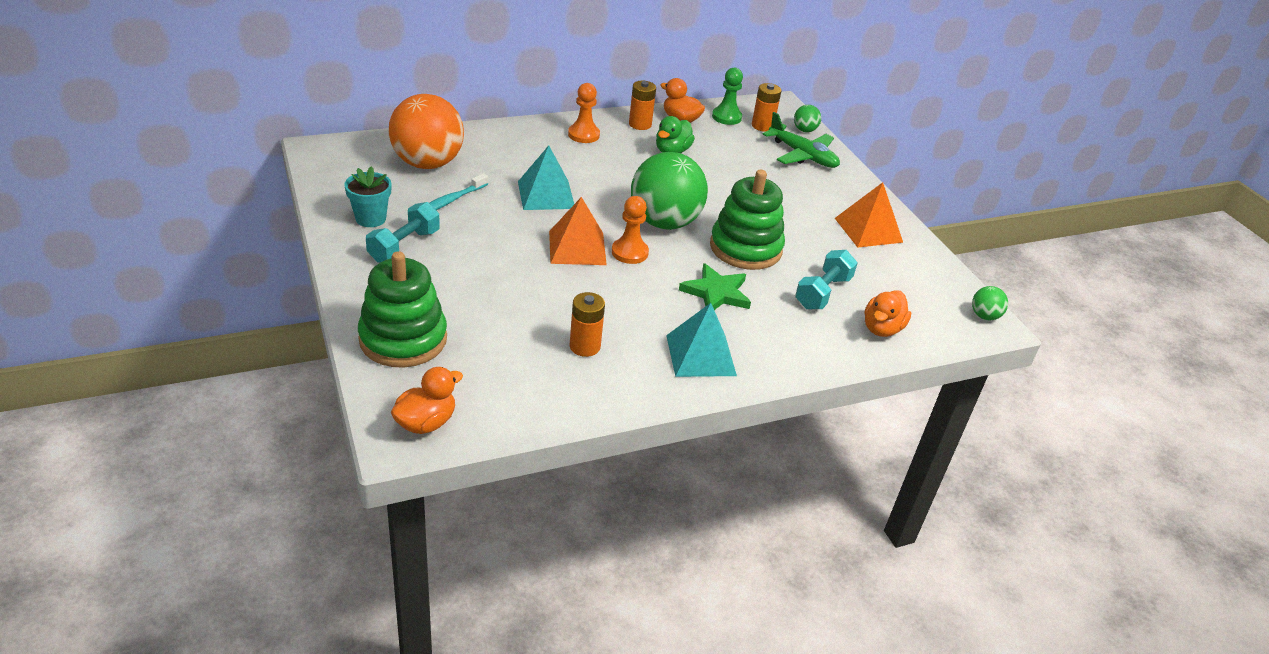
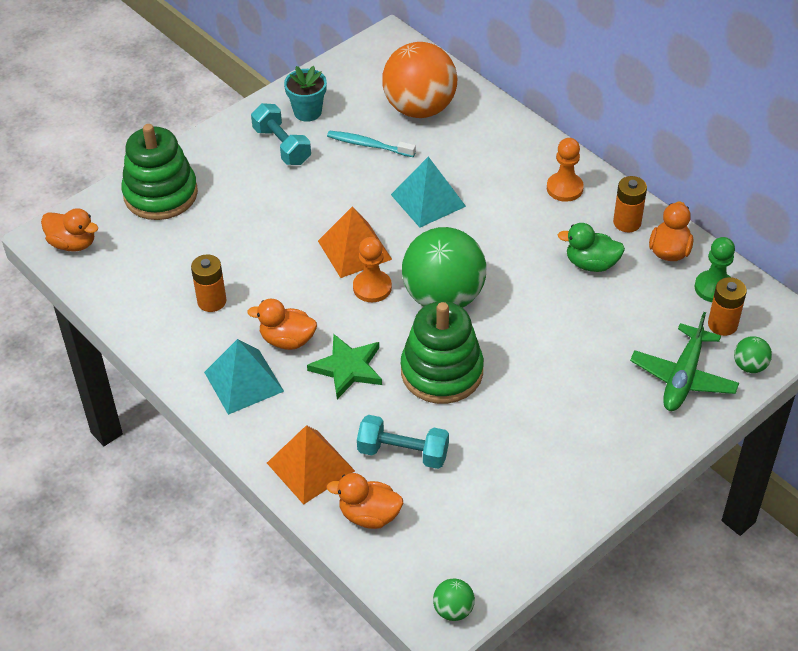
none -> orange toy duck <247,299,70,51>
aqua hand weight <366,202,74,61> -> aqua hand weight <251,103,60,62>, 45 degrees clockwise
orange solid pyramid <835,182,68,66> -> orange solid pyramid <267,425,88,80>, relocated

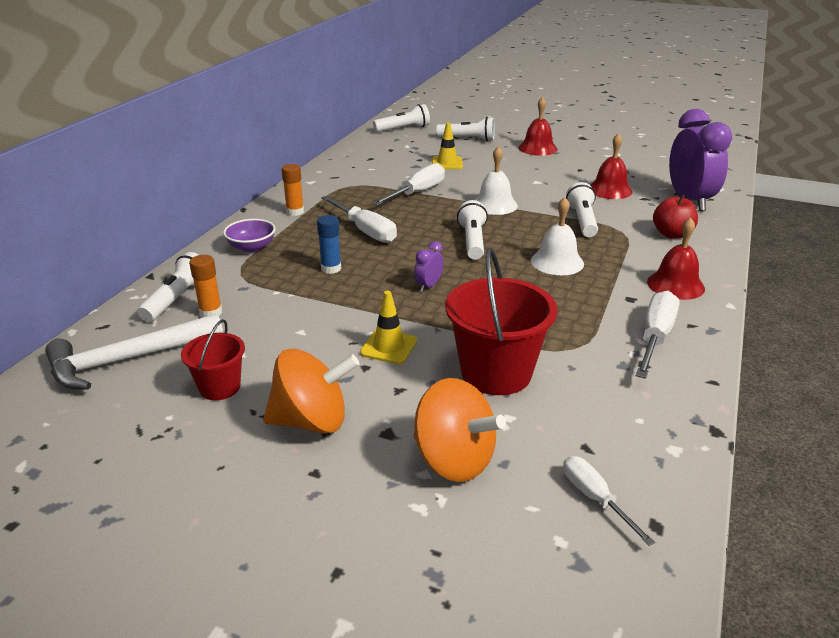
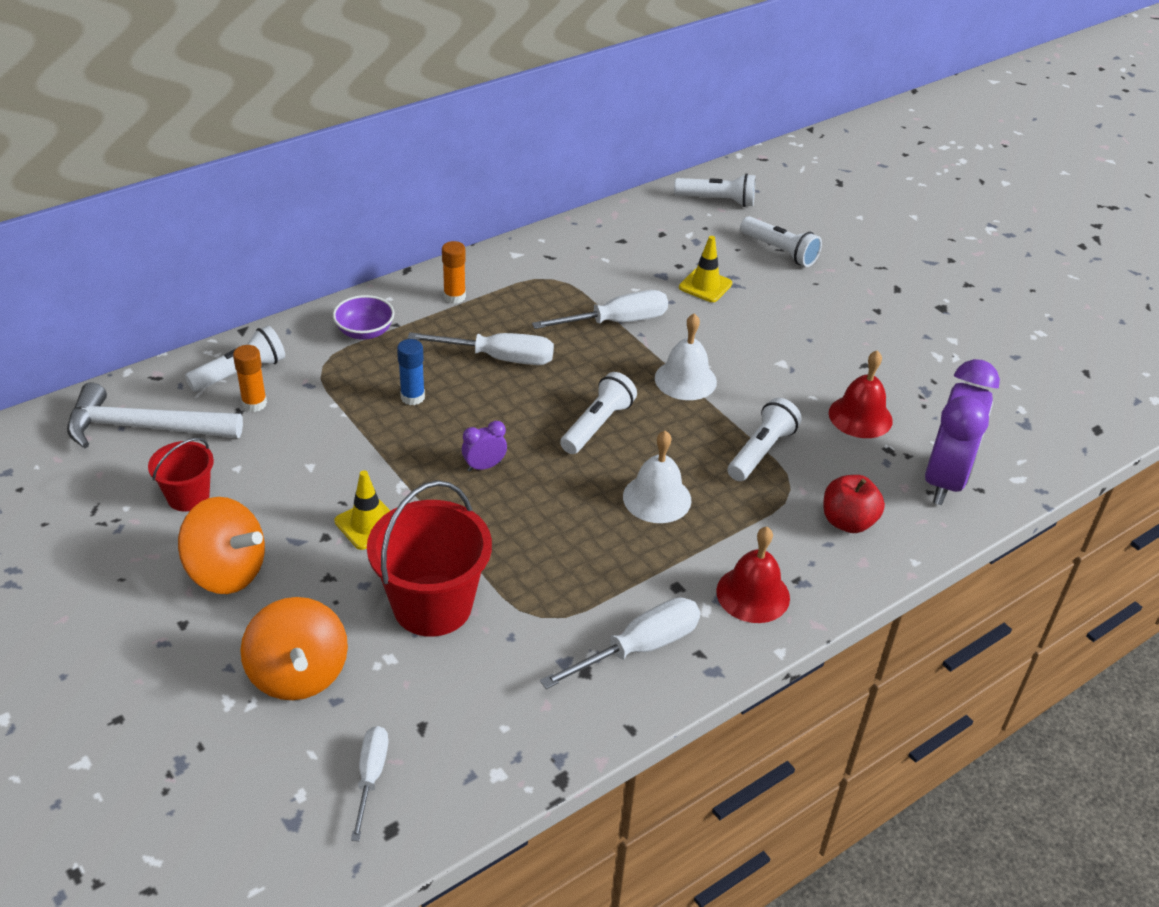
pure white flat screwdriver <321,196,76,47> -> pure white flat screwdriver <408,332,146,33>, 75 degrees counterclockwise
crimson bell <518,97,39,59> -> none

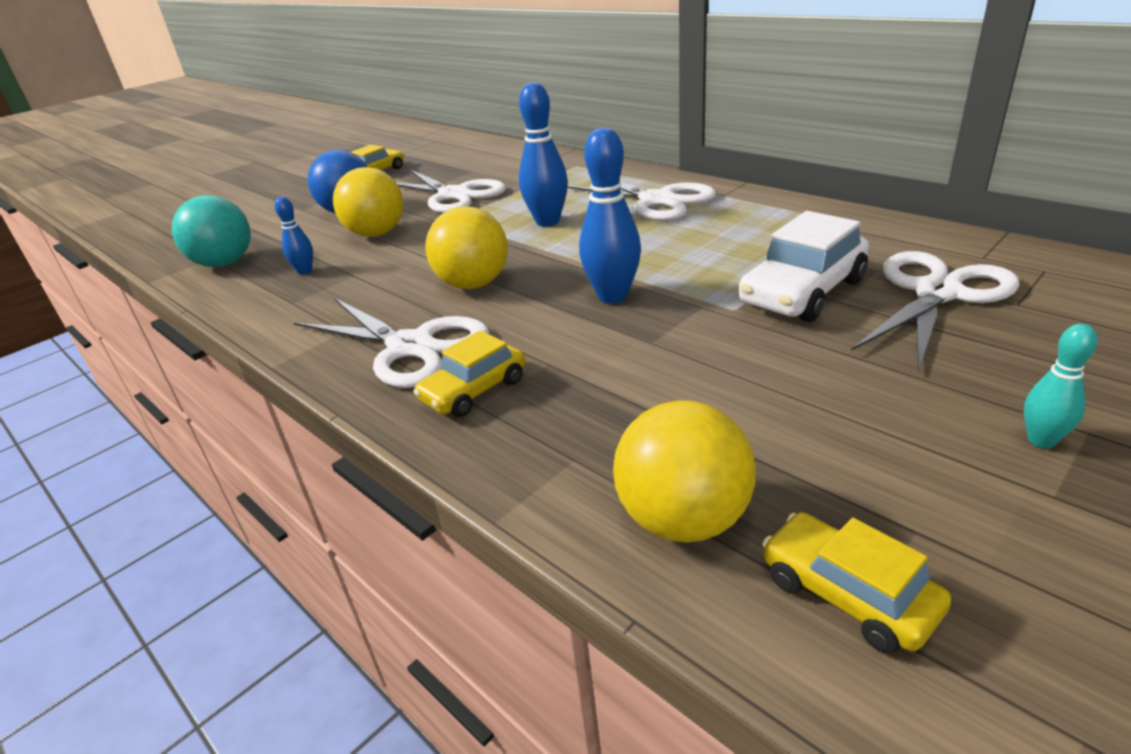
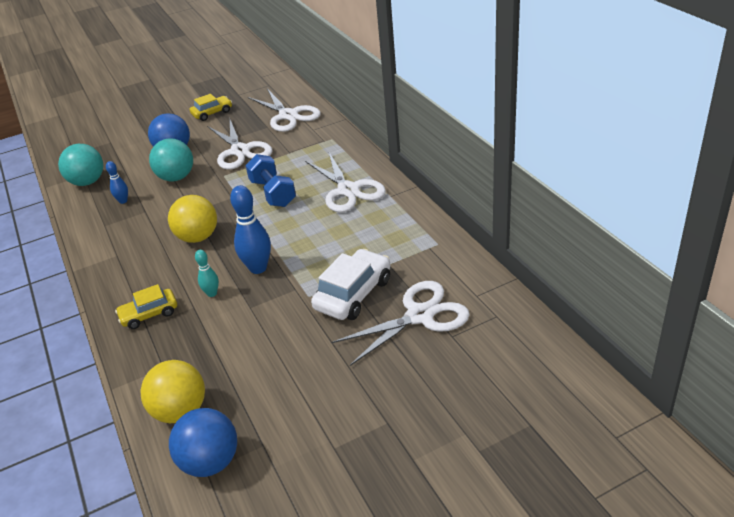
yellow sphere <333,167,70,70> -> aqua sphere <149,138,44,43>
yellow car <762,512,189,142> -> royal blue sphere <169,408,68,69>
aqua skittle <1024,324,73,124> -> aqua skittle <195,250,24,47>, relocated
royal blue skittle <519,82,49,145> -> royal blue hand weight <245,154,51,53>
pure white scissors <294,298,195,90> -> pure white scissors <248,89,73,43>, relocated
pure white car <738,211,131,111> -> pure white car <311,249,79,71>, 150 degrees clockwise

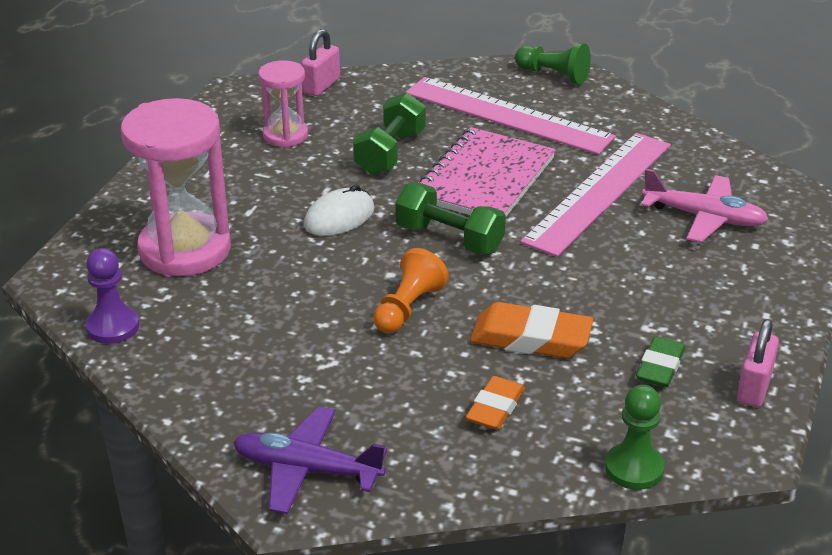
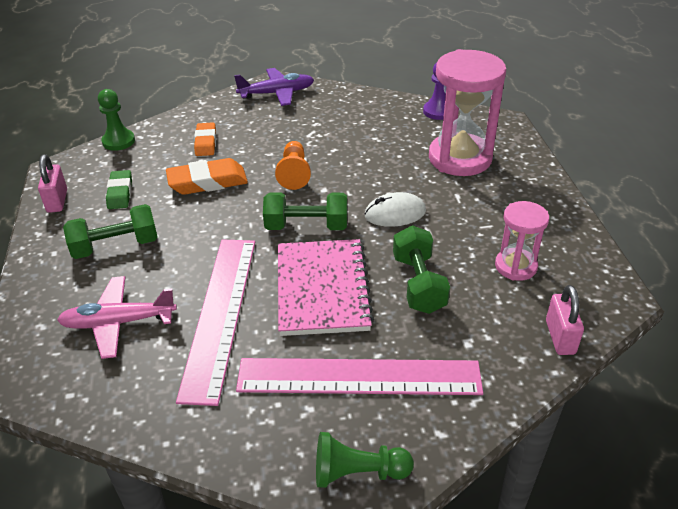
none -> emerald hand weight <63,204,95,55>
pure white computer mouse <304,185,71,51> -> pure white computer mouse <364,192,62,35>, 60 degrees clockwise

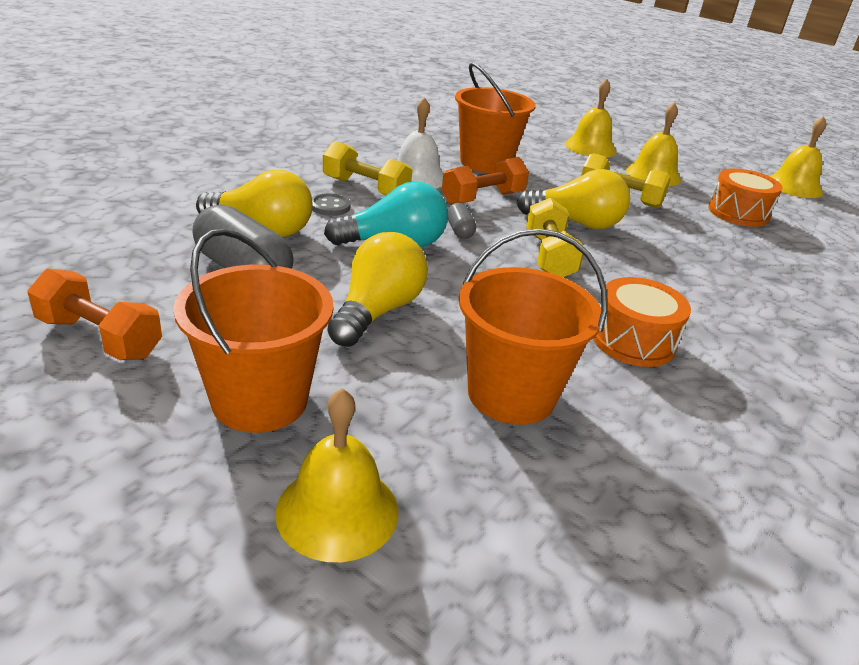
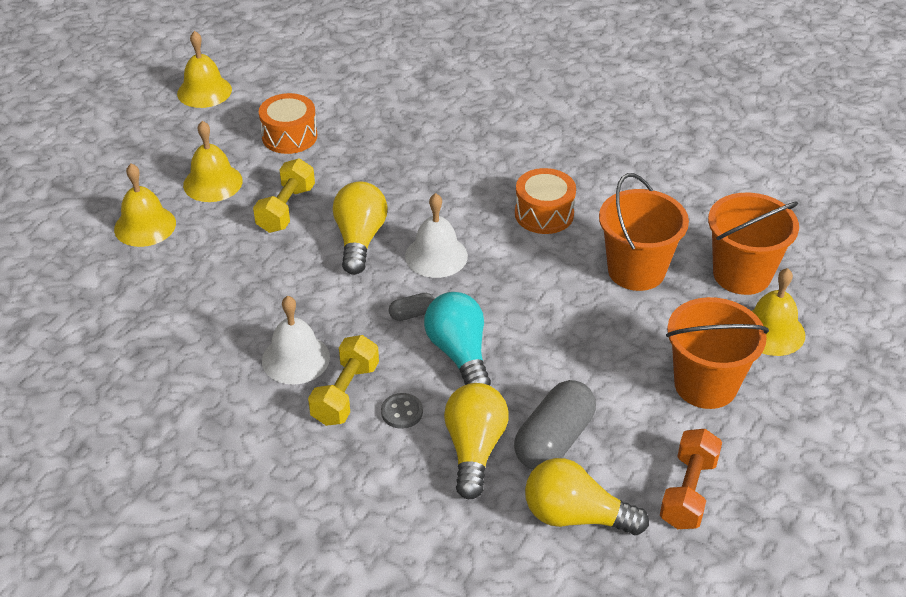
yellow hand weight <526,198,57,79> -> pure white bell <405,193,63,85>
yellow light bulb <327,232,101,115> -> yellow light bulb <525,458,124,77>, relocated
orange sand bucket <455,62,81,111> -> orange sand bucket <708,193,91,102>, relocated
orange hand weight <442,157,87,48> -> none

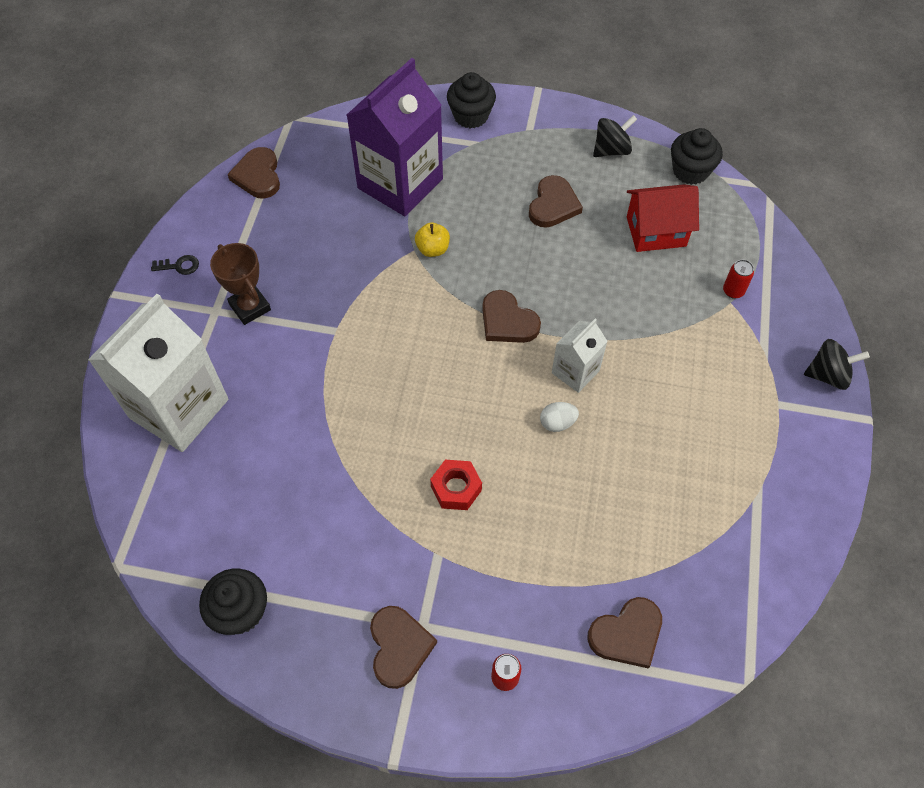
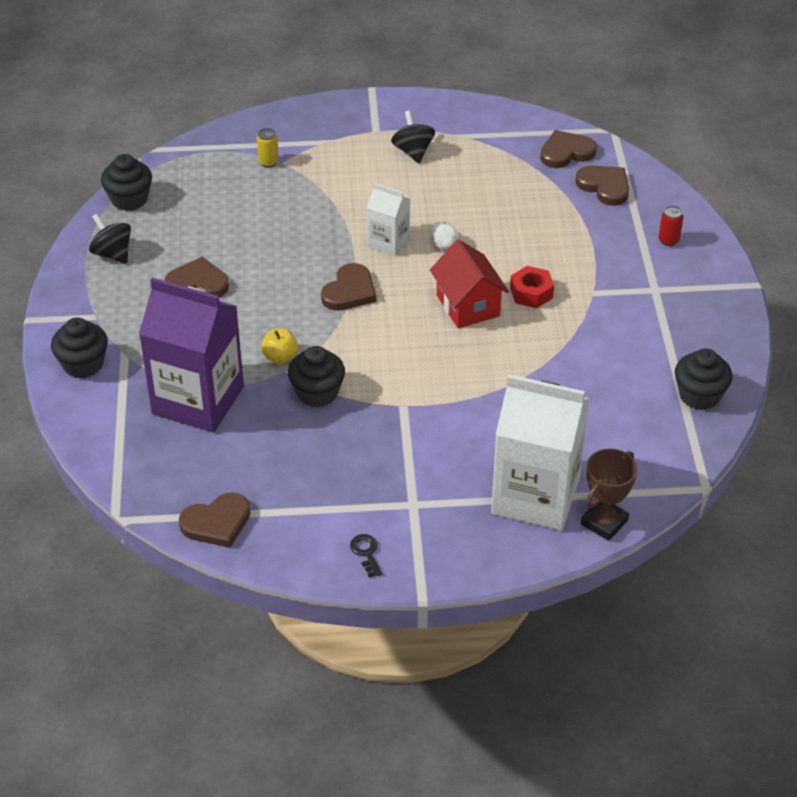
crimson tin <723,260,31,39> -> yellow tin <257,128,22,39>
none -> ebony cupcake <288,346,57,62>
ebony toy top <804,339,66,51> -> ebony toy top <391,110,44,53>, relocated
crimson cottage <627,184,72,68> -> crimson cottage <430,240,79,88>, relocated
brown heart <370,606,67,83> -> brown heart <540,130,57,38>, relocated
brown trophy <210,243,61,82> -> brown trophy <581,449,56,92>, relocated

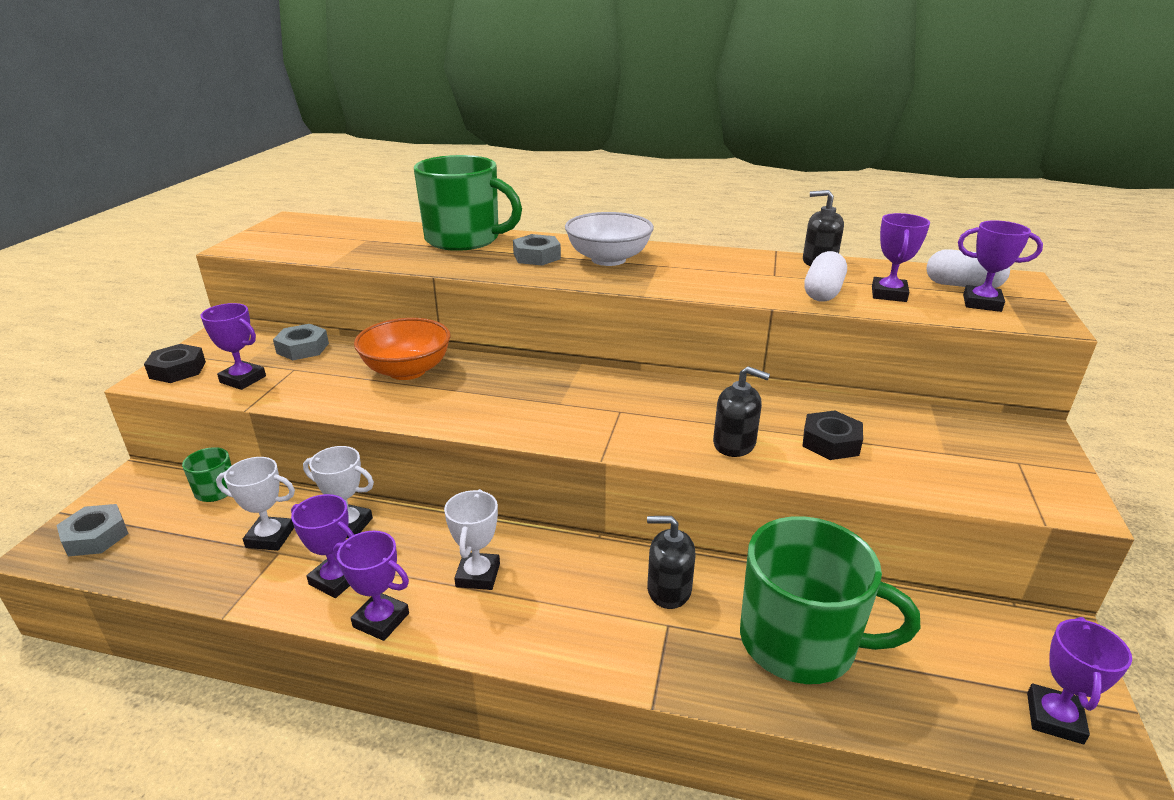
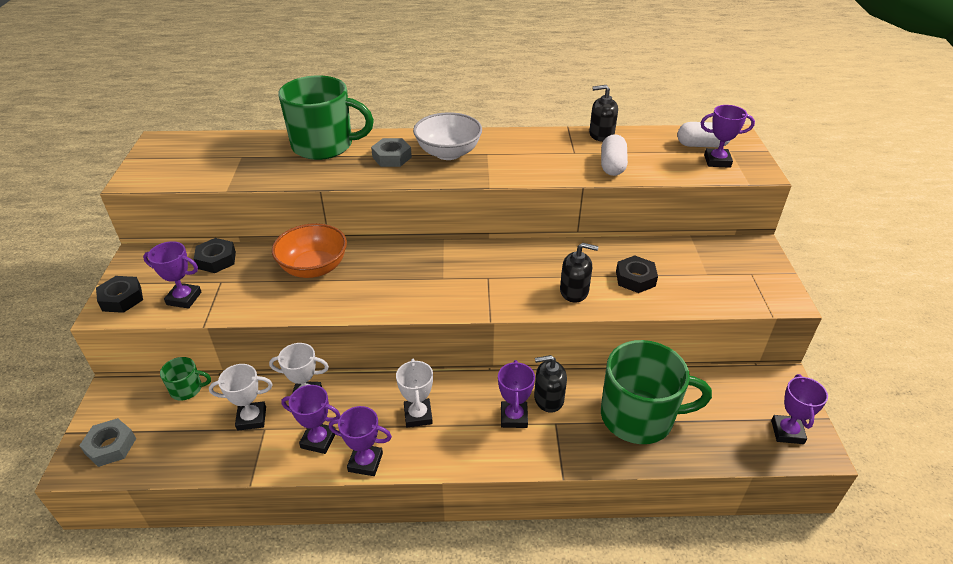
gray nut <273,324,56,36> -> ebony nut <194,238,42,35>
royal purple trophy <872,213,58,89> -> royal purple trophy <498,360,37,68>, relocated

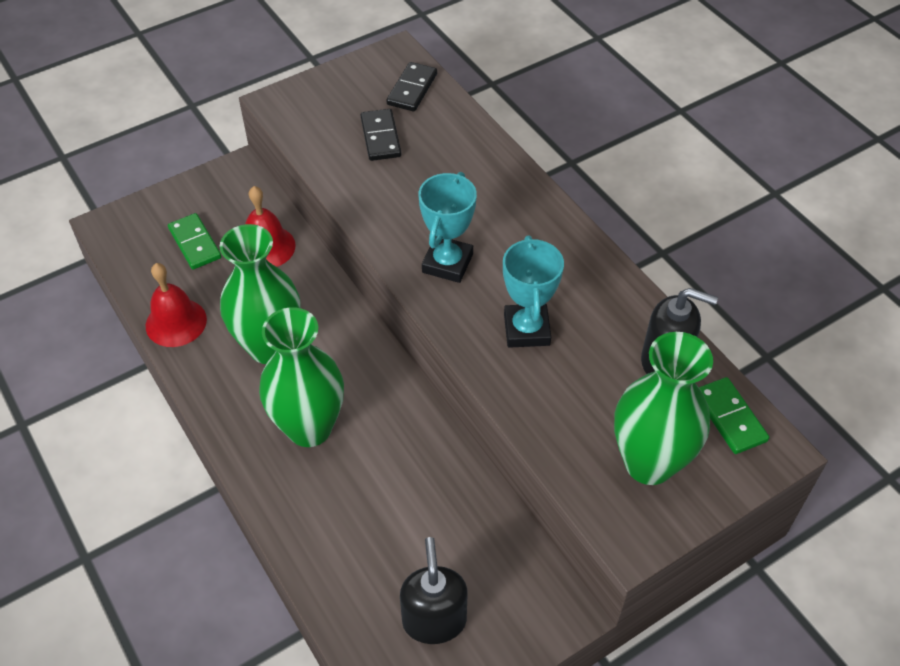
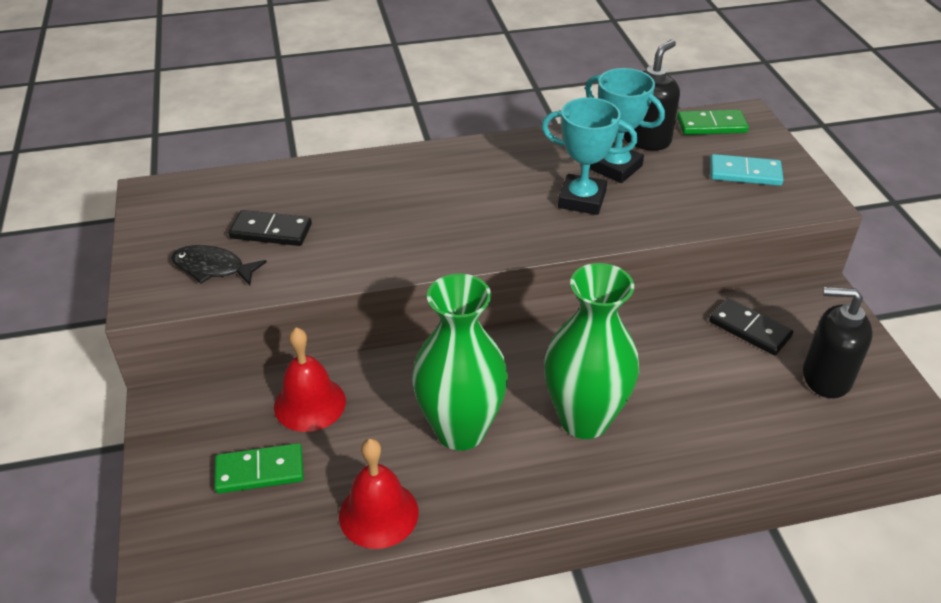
none -> ebony fish figure <171,245,96,40>
aqua trophy <418,172,59,111> -> aqua trophy <585,68,80,115>, relocated
ebony domino tile <386,62,51,49> -> ebony domino tile <709,298,84,57>, relocated
emerald tall vase <614,332,99,153> -> aqua domino tile <710,154,74,32>

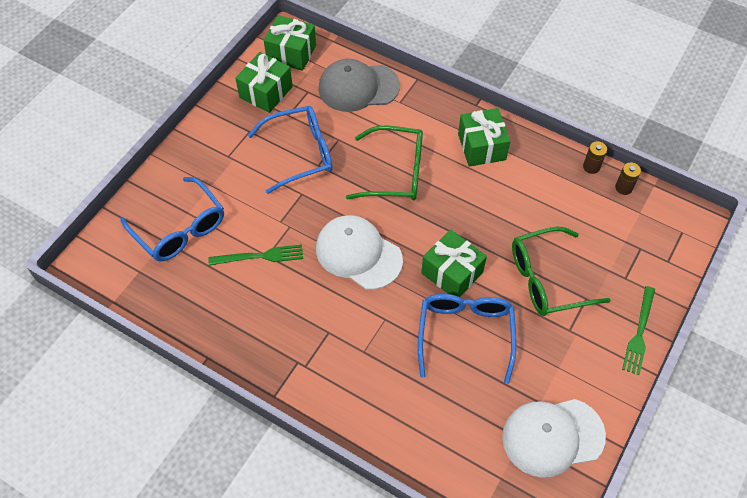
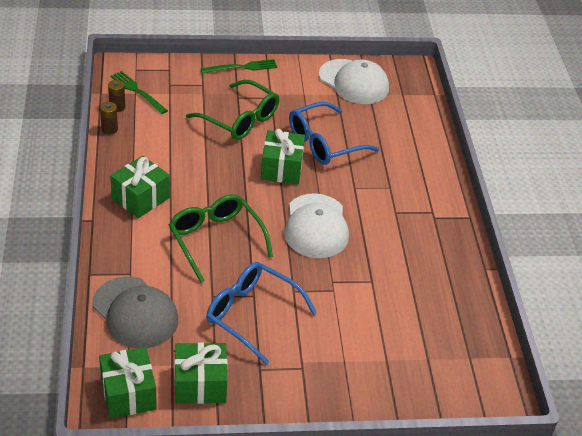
emerald fork <208,244,95,22> -> emerald fork <110,71,58,43>, relocated
royal blue spectacles <120,177,104,85> -> none

